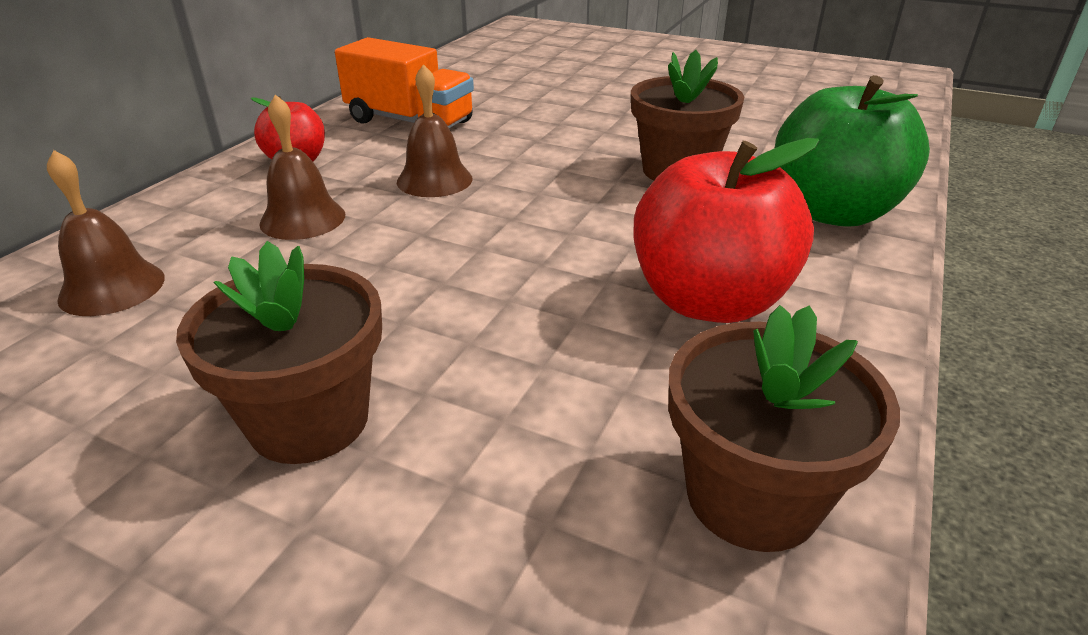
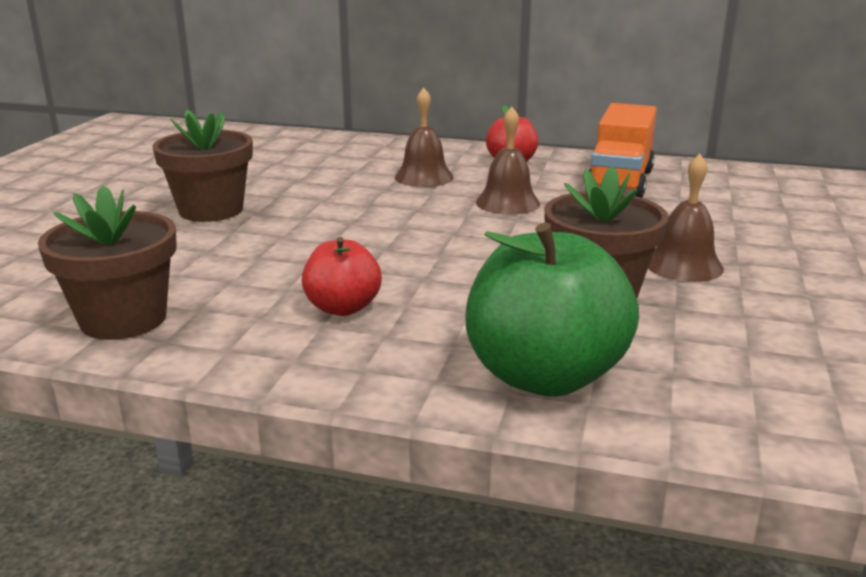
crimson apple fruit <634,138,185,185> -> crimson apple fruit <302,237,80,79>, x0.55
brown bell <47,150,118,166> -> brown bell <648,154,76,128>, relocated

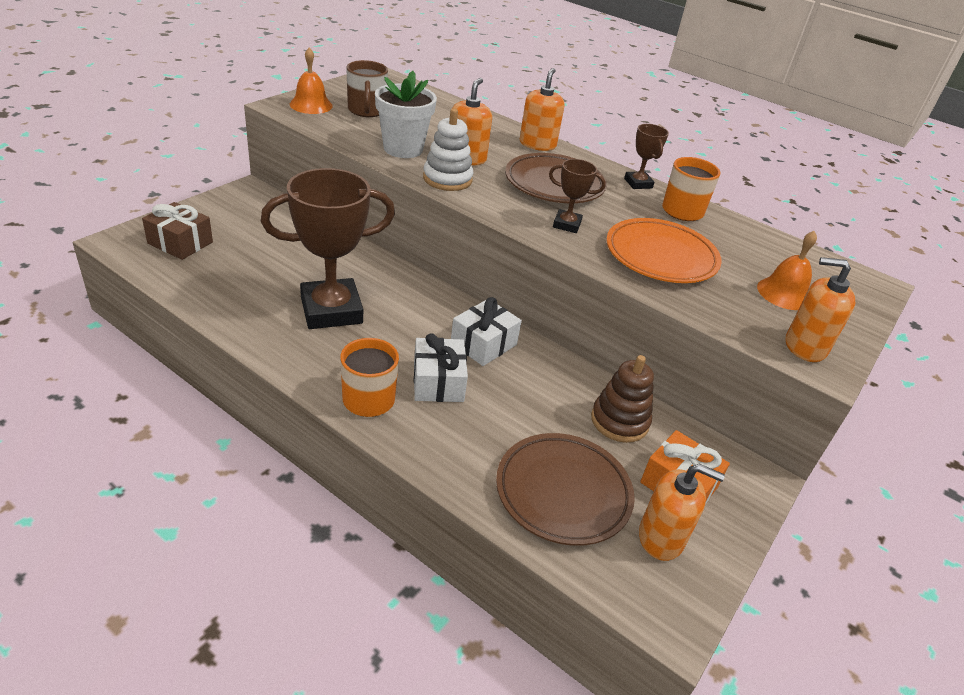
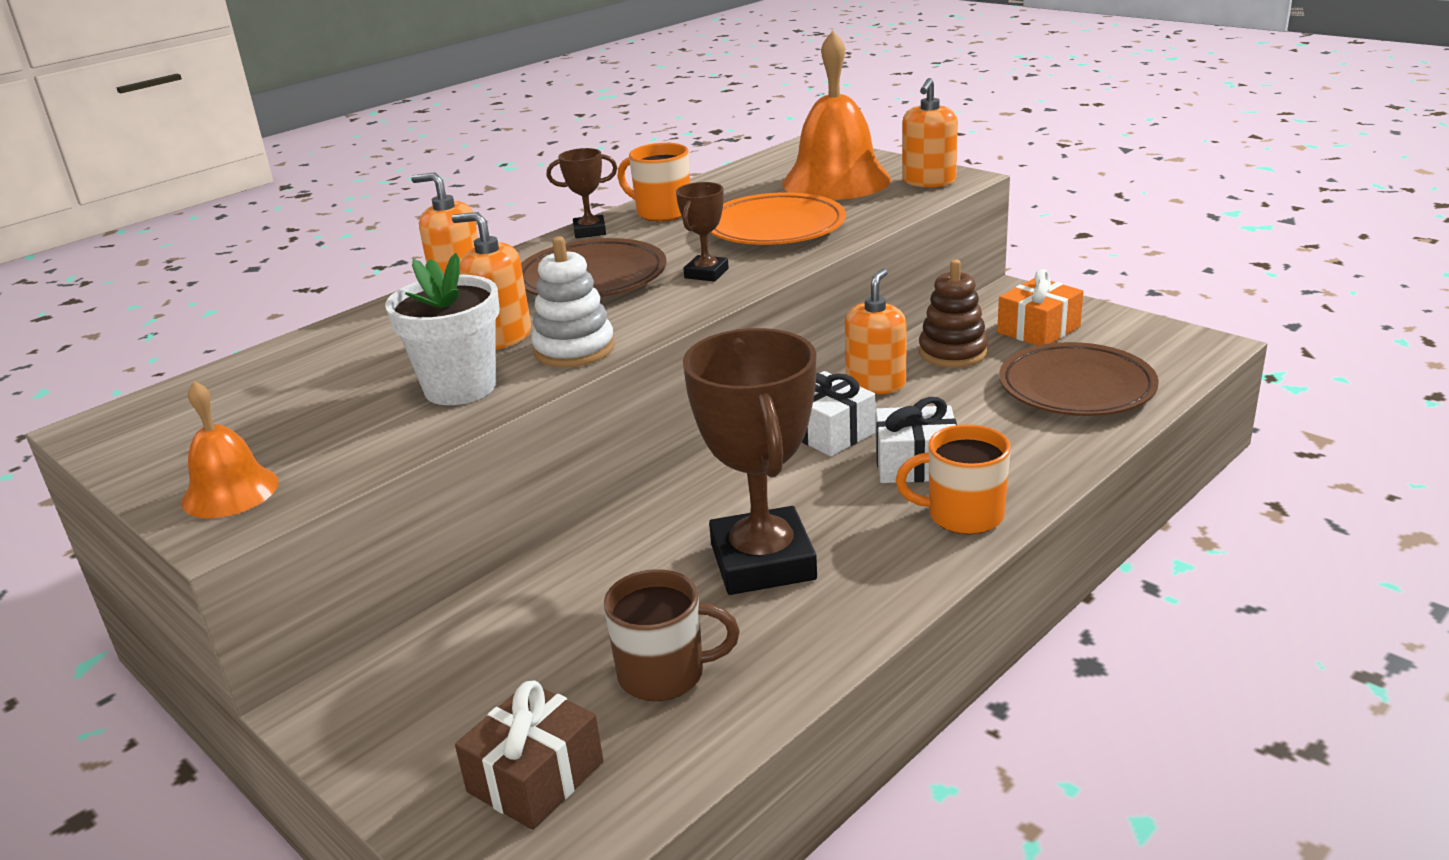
brown mug <346,60,42,57> -> brown mug <604,569,136,132>, relocated
orange bell <757,231,60,79> -> orange bell <782,30,109,170>, x1.84
orange pump bottle <639,464,86,97> -> orange pump bottle <845,269,62,125>, relocated

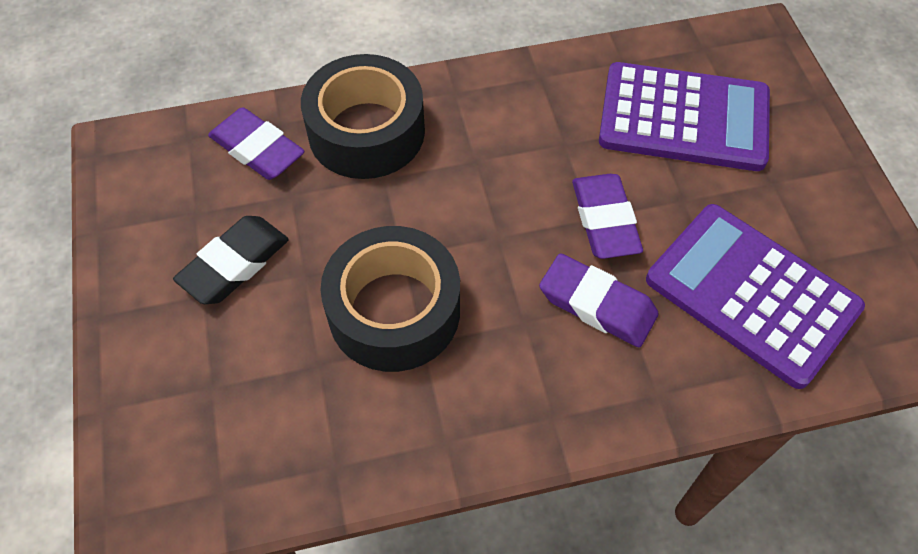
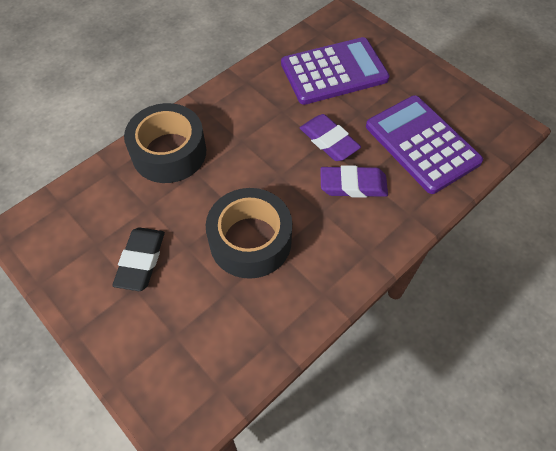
royal purple calculator <646,204,219,185> -> royal purple calculator <366,96,117,98>, 45 degrees clockwise
royal purple pencil eraser <208,107,97,73> -> none

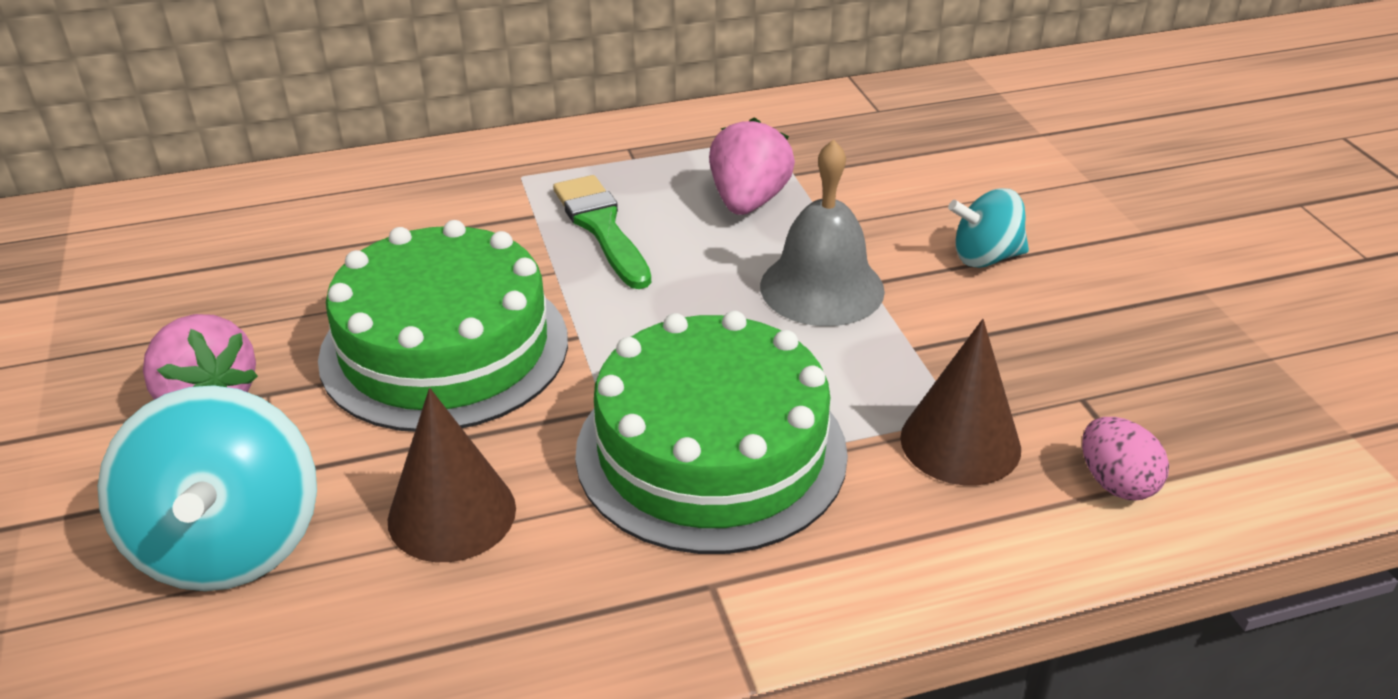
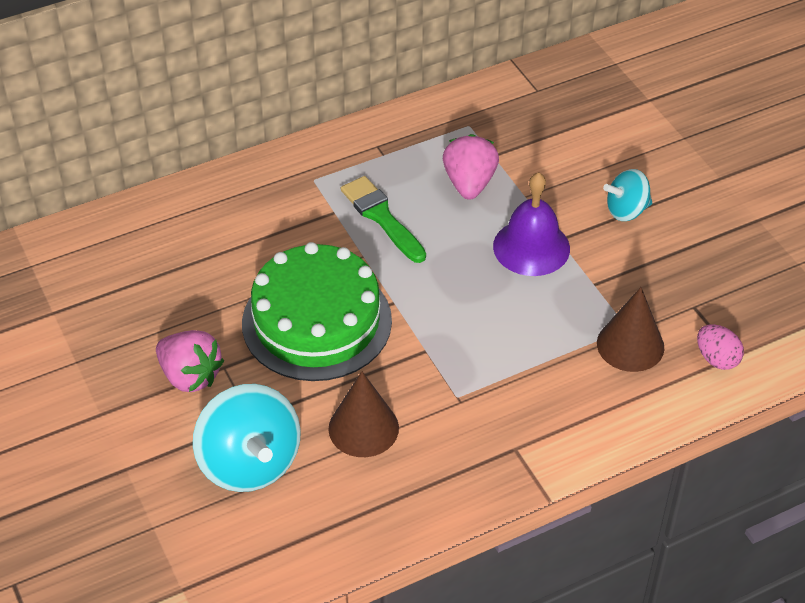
gray bell <760,139,125,187> -> royal purple bell <493,172,77,104>
emerald gateau <575,311,273,243> -> none

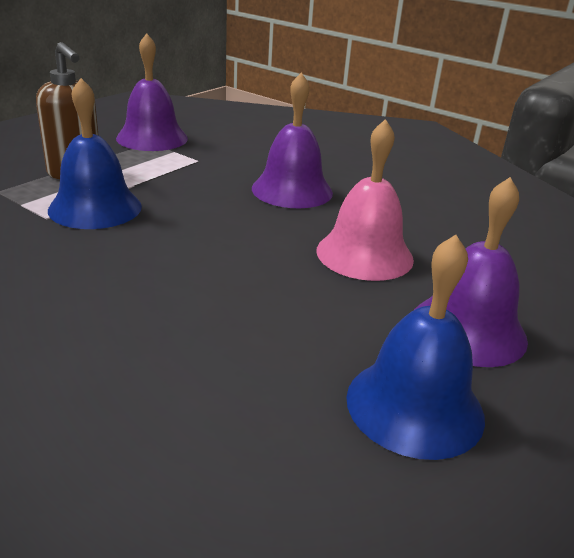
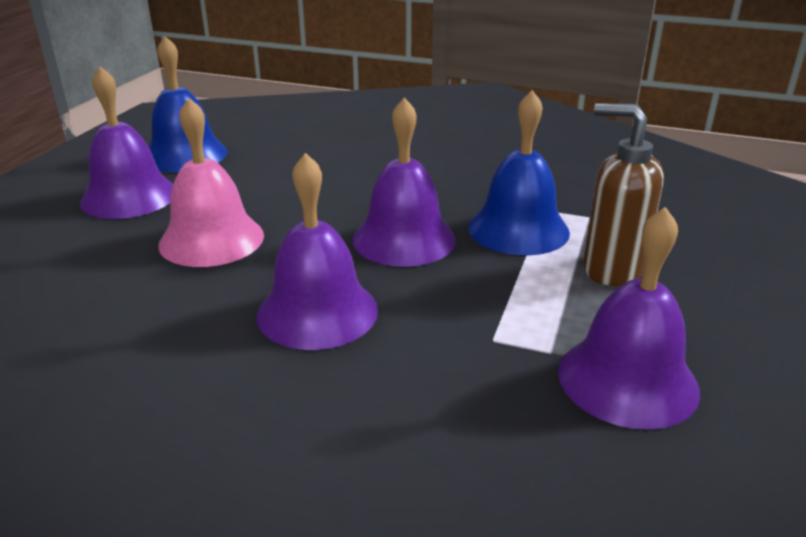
none -> royal purple bell <353,97,103,170>

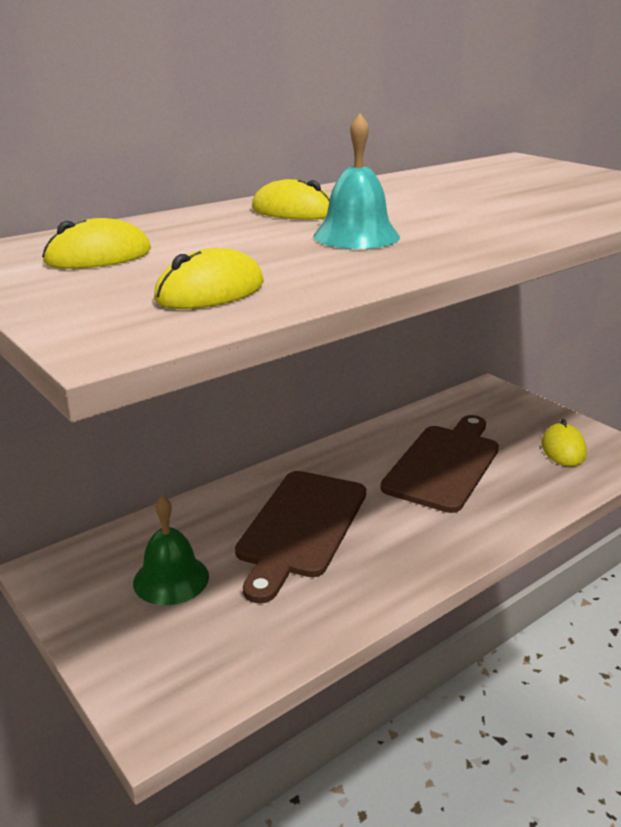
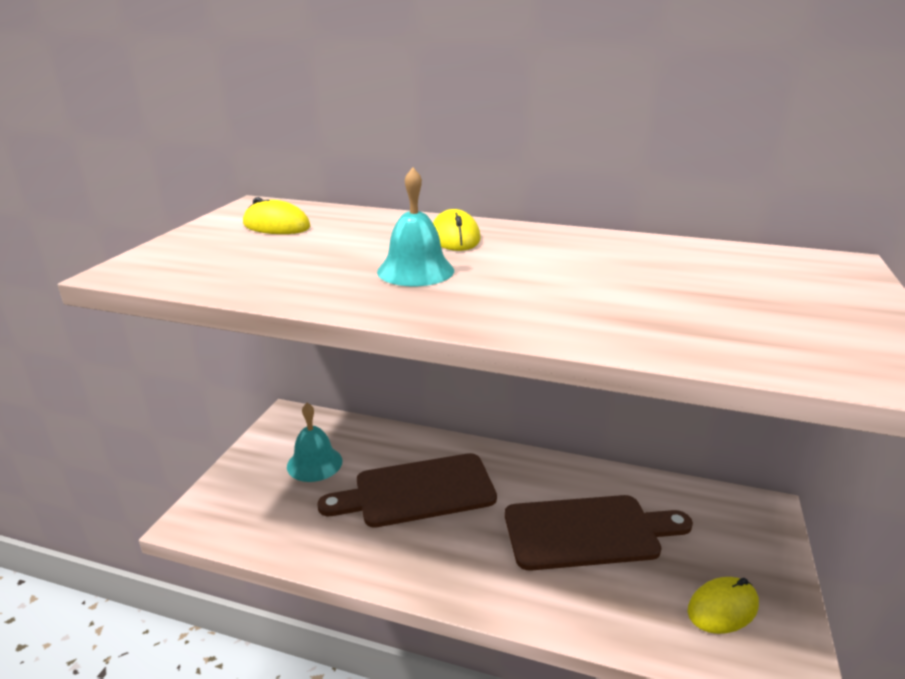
emerald bell <133,496,76,109> -> aqua bell <287,403,55,79>
yellow computer mouse <154,248,110,61> -> none

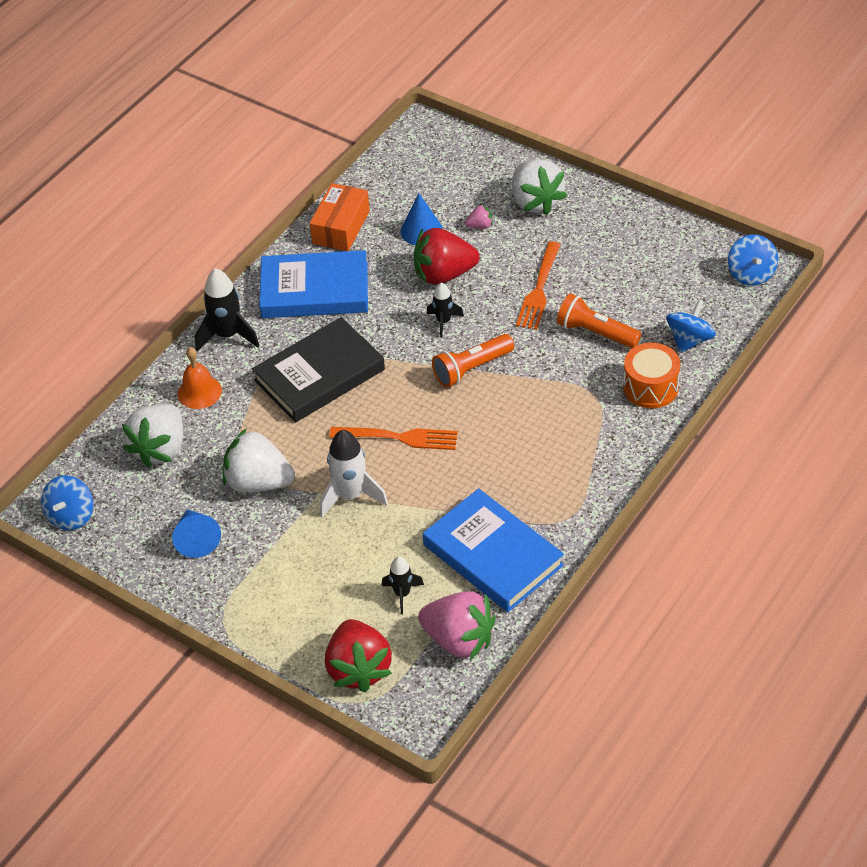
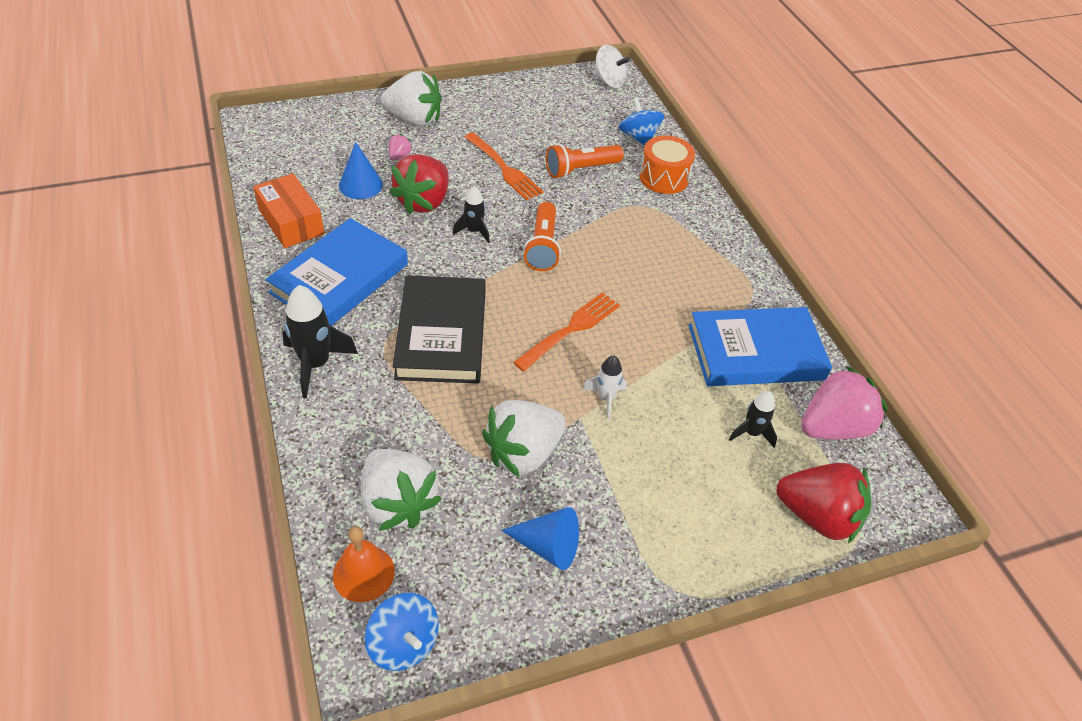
orange bell <178,347,44,62> -> orange bell <333,526,62,76>, relocated
pure white toy rocket <320,430,68,87> -> pure white toy rocket <582,356,45,63>, x0.59
royal blue toy top <728,234,50,51> -> pure white toy top <594,45,36,43>

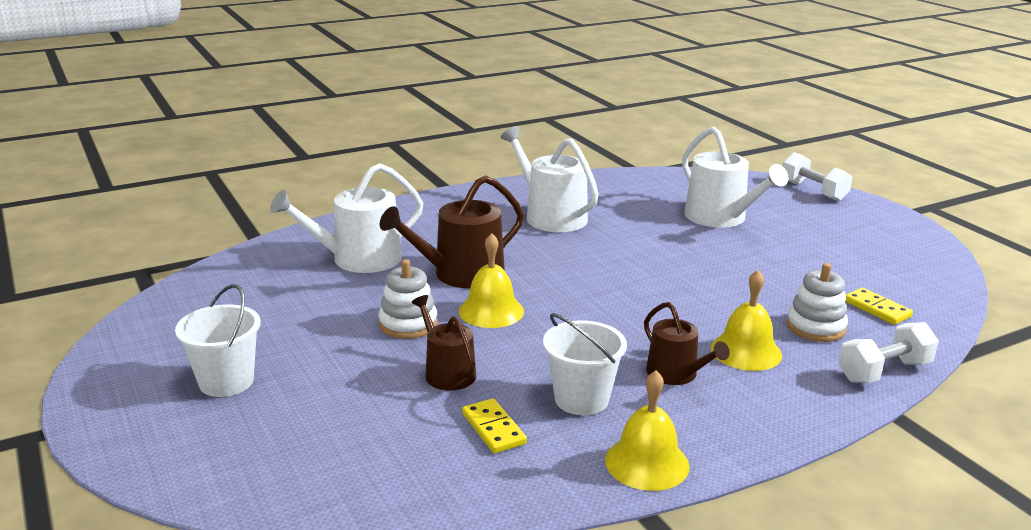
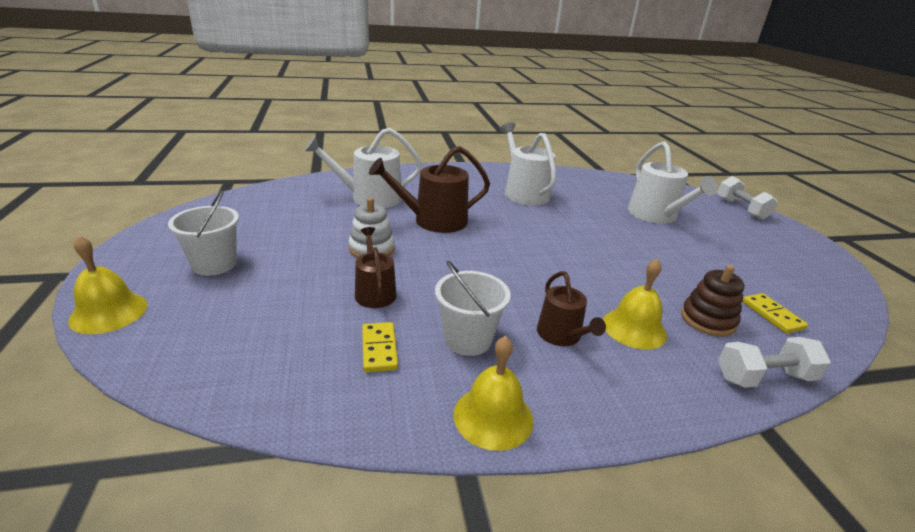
yellow bell <459,233,65,95> -> yellow bell <68,236,79,98>, relocated
pure white stacking rings <786,263,62,79> -> brown stacking rings <681,265,63,71>

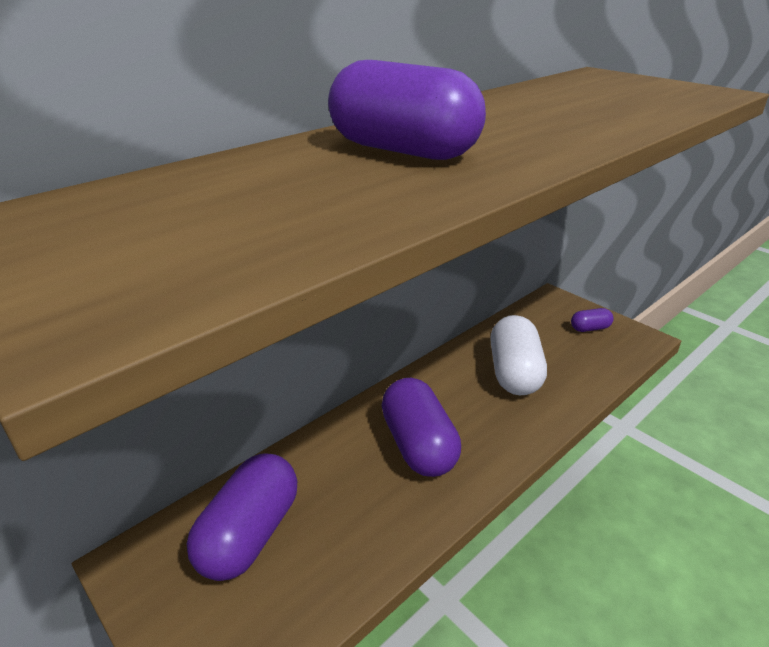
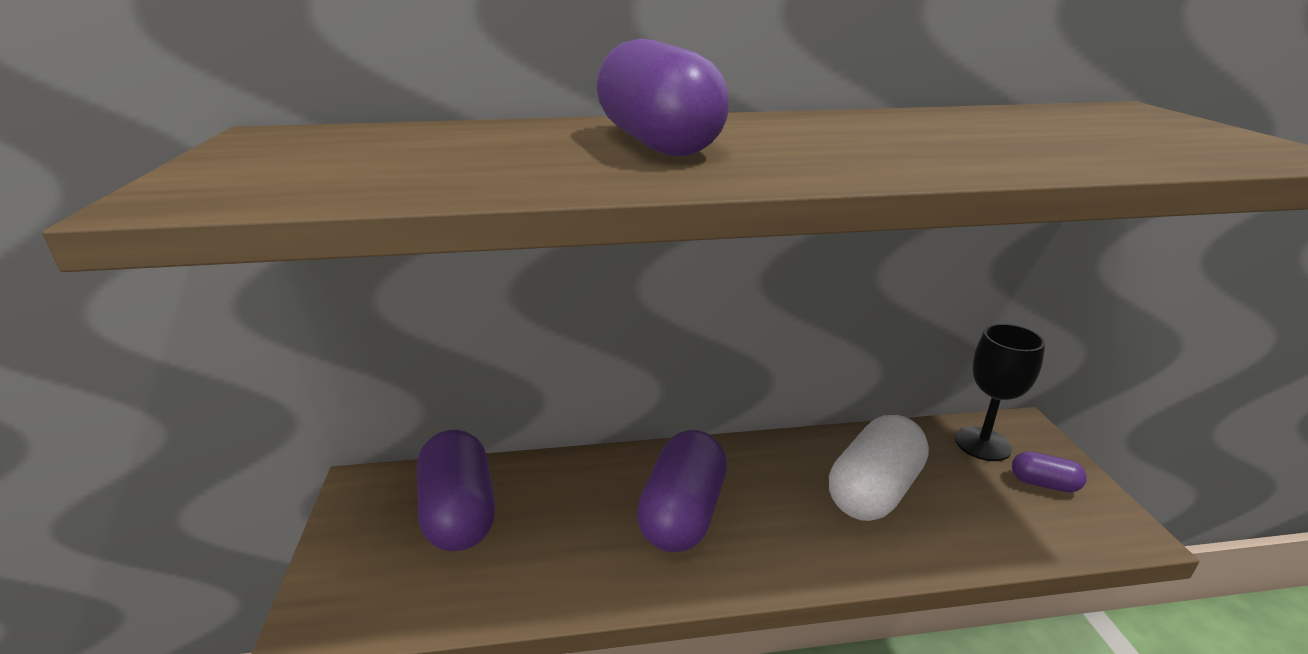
royal purple pill shape <186,453,111,128> -> royal purple pill shape <417,430,78,121>, 75 degrees counterclockwise
none -> ebony wine glass <955,324,90,137>

